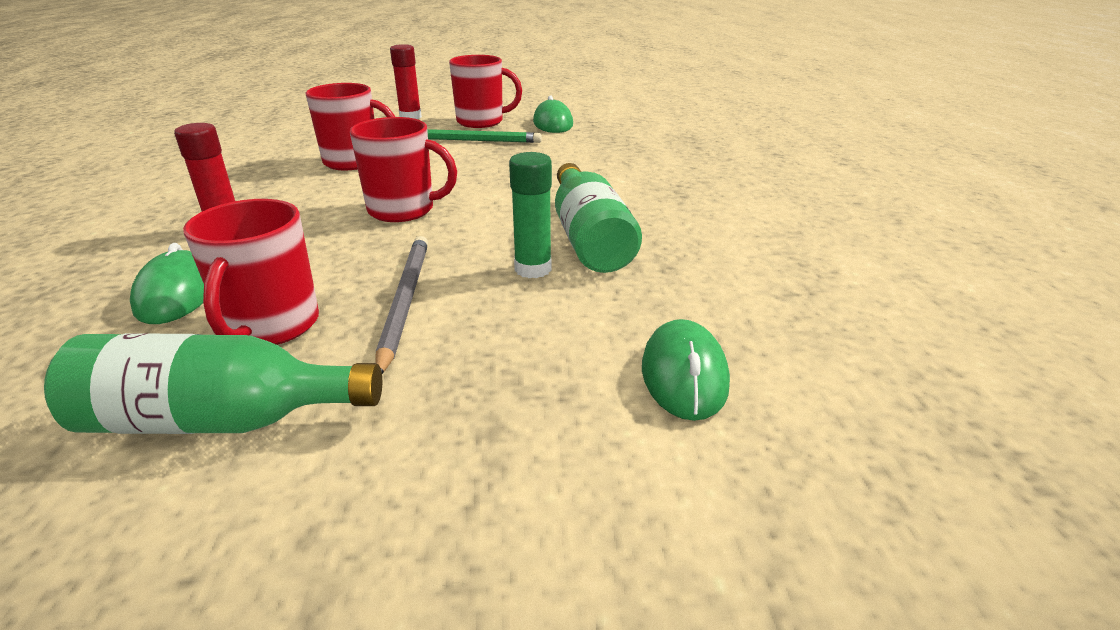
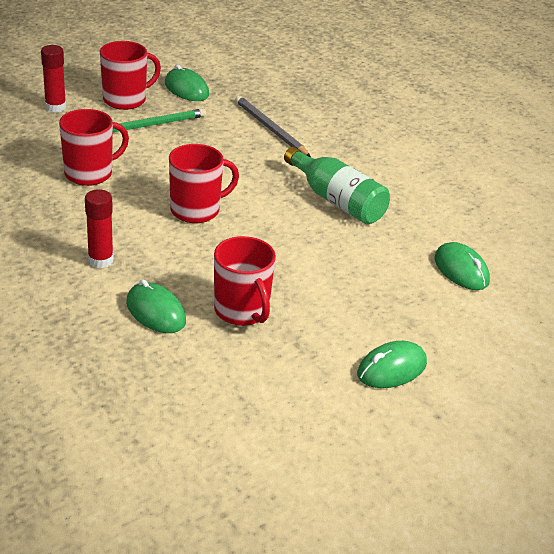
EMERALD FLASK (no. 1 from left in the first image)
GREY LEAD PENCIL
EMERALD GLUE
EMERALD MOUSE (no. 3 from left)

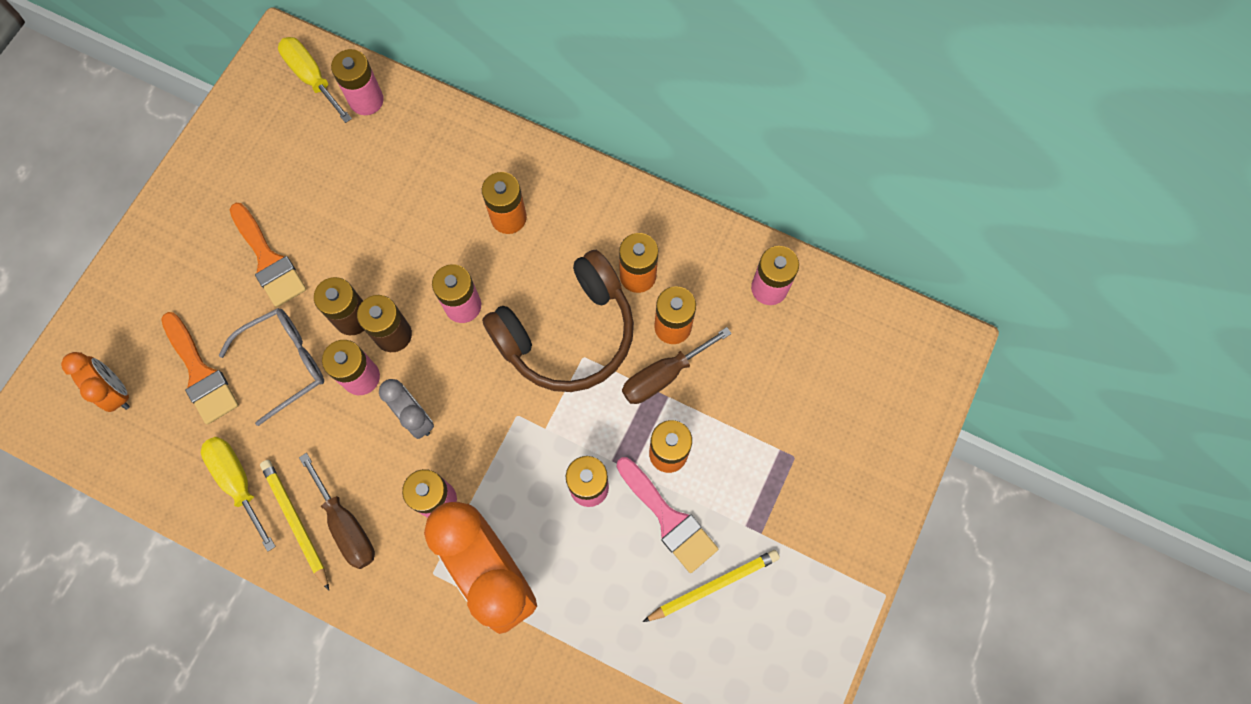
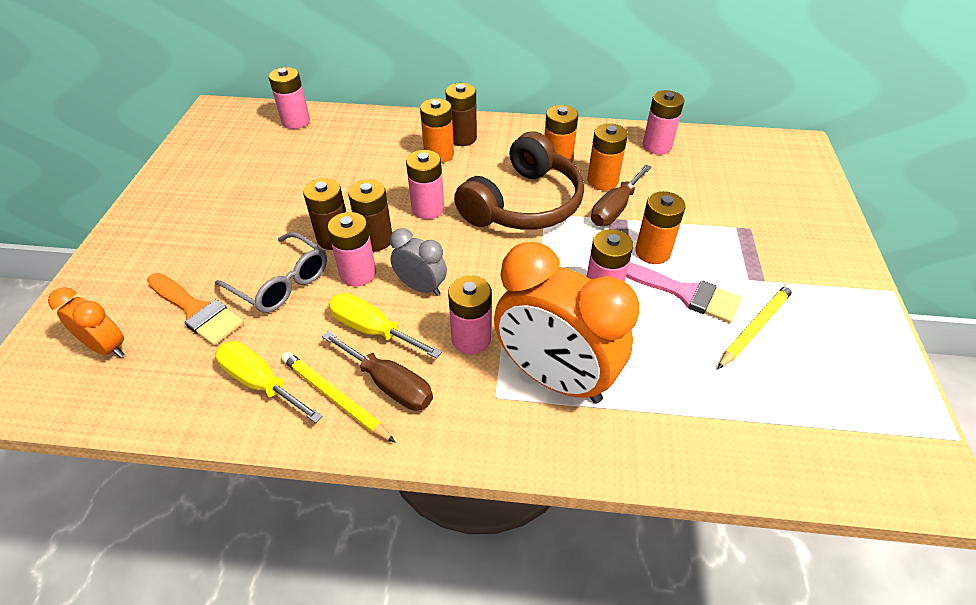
GREY EYEGLASSES
BRIGHT ORANGE PAINT BRUSH (no. 2 from left in the first image)
YELLOW SCREWDRIVER (no. 2 from left)
DARK BROWN BATTERY (no. 3 from left)

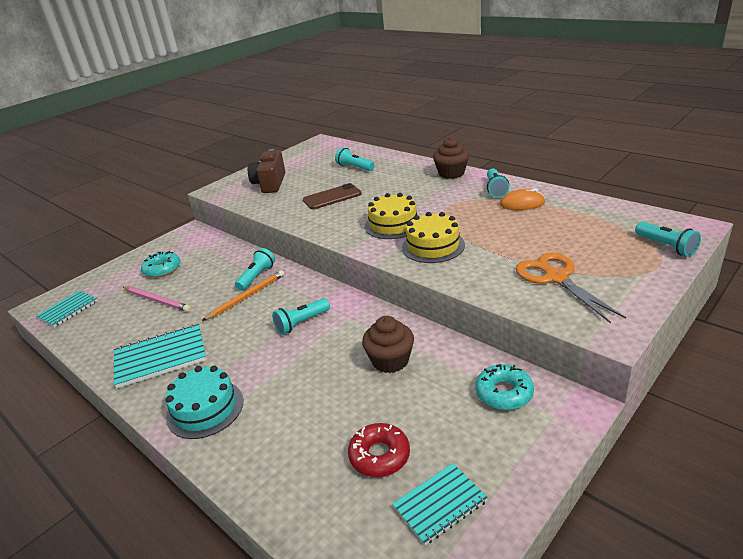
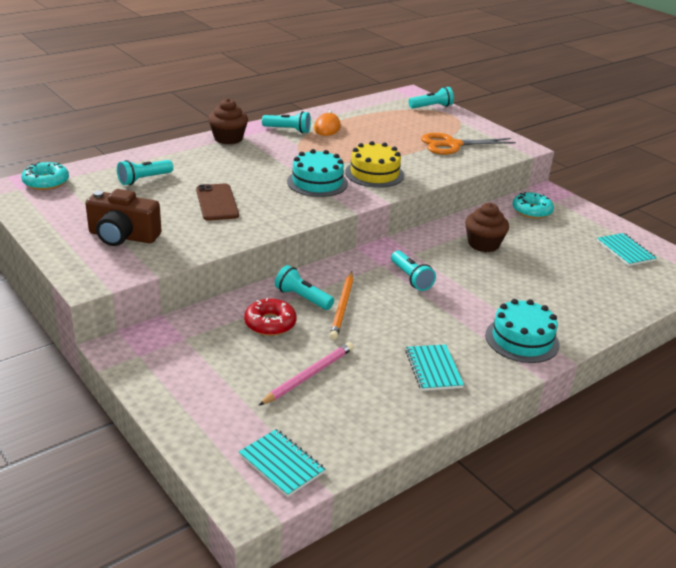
TEAL NOTEPAD (no. 2 from left)
TEAL DONUT (no. 1 from left)
BRIGHT ORANGE LEAD PENCIL
RED DONUT
TEAL LAYER CAKE (no. 1 from left)

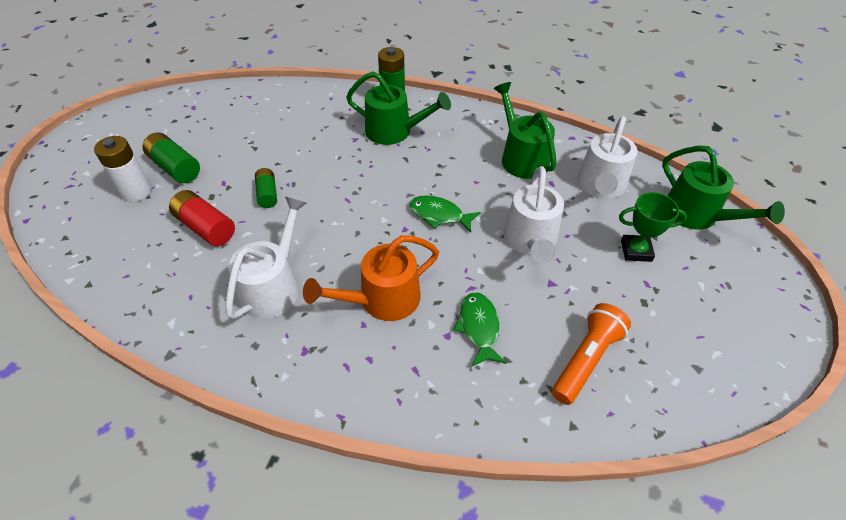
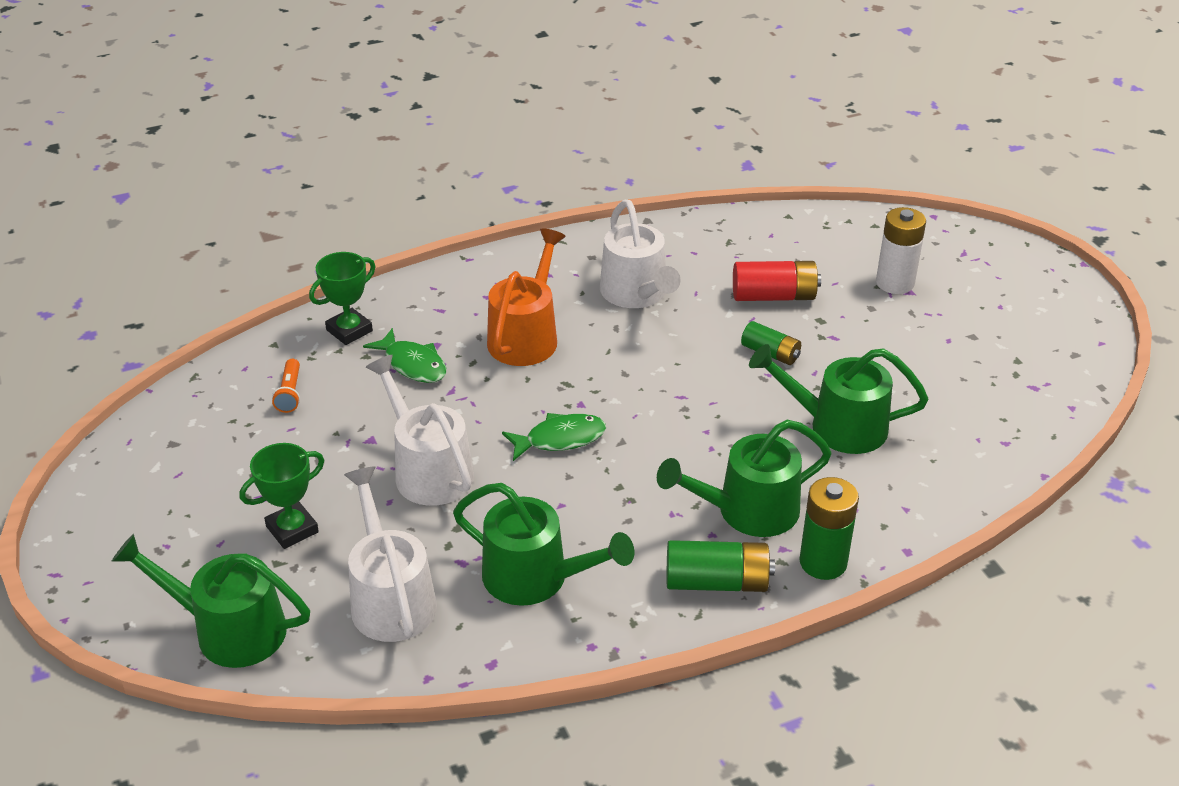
EMERALD BATTERY (no. 1 from left)
BRIGHT ORANGE TORCH
EMERALD AWARD CUP (no. 2 from left)
EMERALD WATERING POT (no. 4 from left)

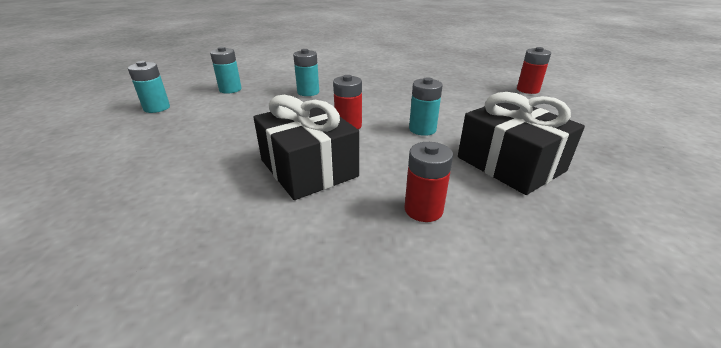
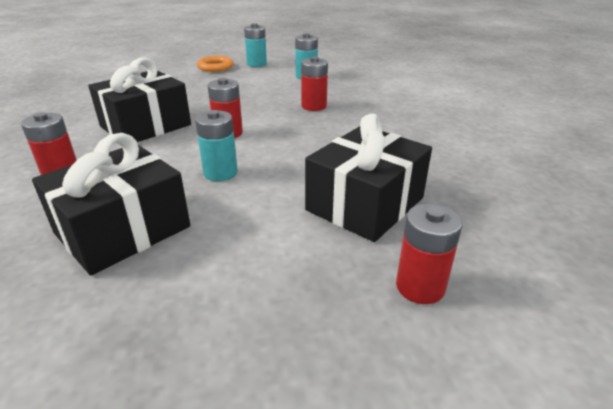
RED BATTERY (no. 3 from left)
BRIGHT ORANGE RING
EBONY PRESENT (no. 3 from left)

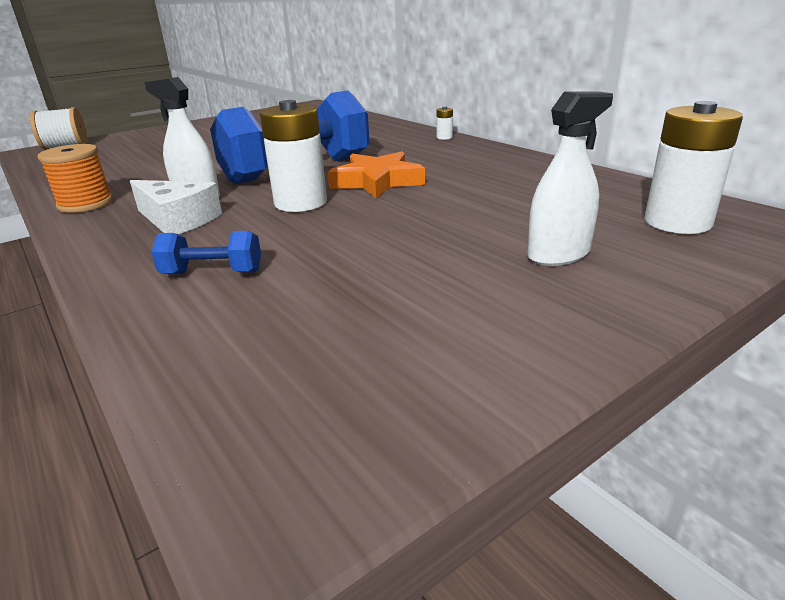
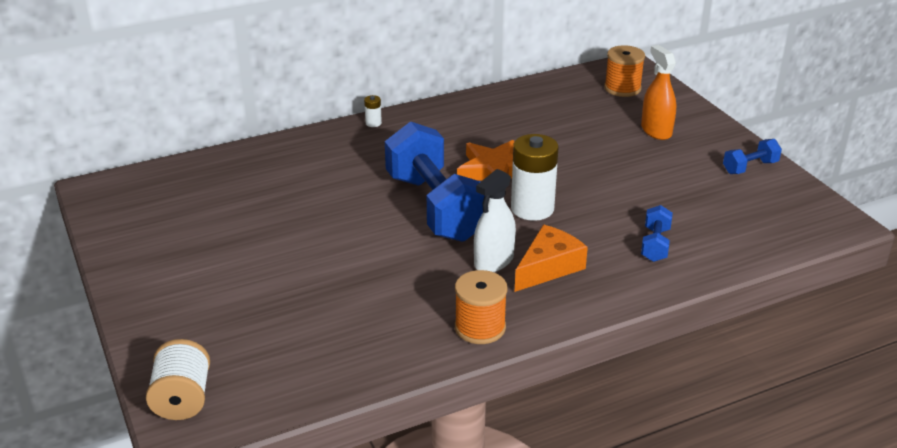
BRIGHT ORANGE CHEESE
BRIGHT ORANGE SPRAY CLEANER
BRIGHT ORANGE BOBBIN (no. 2 from left)
ROYAL BLUE FREE WEIGHT (no. 3 from left)

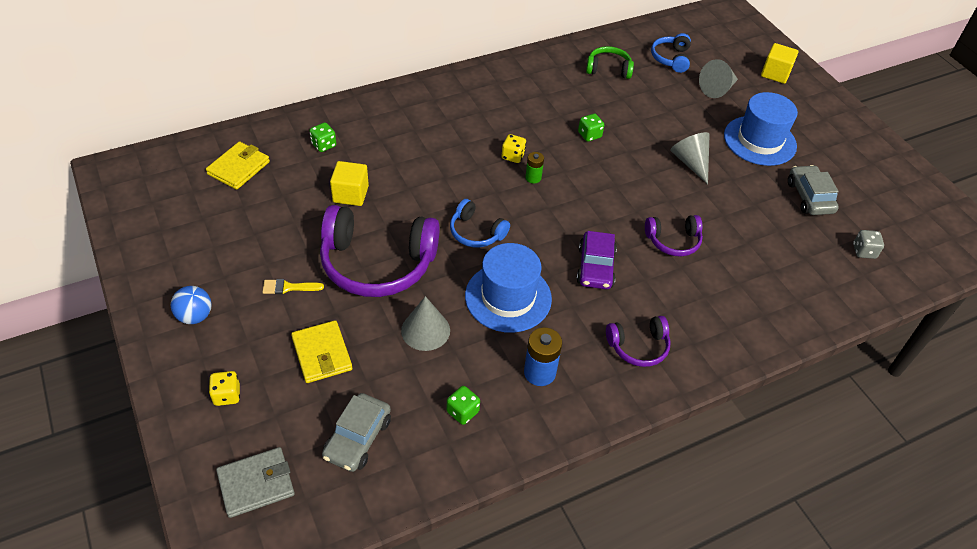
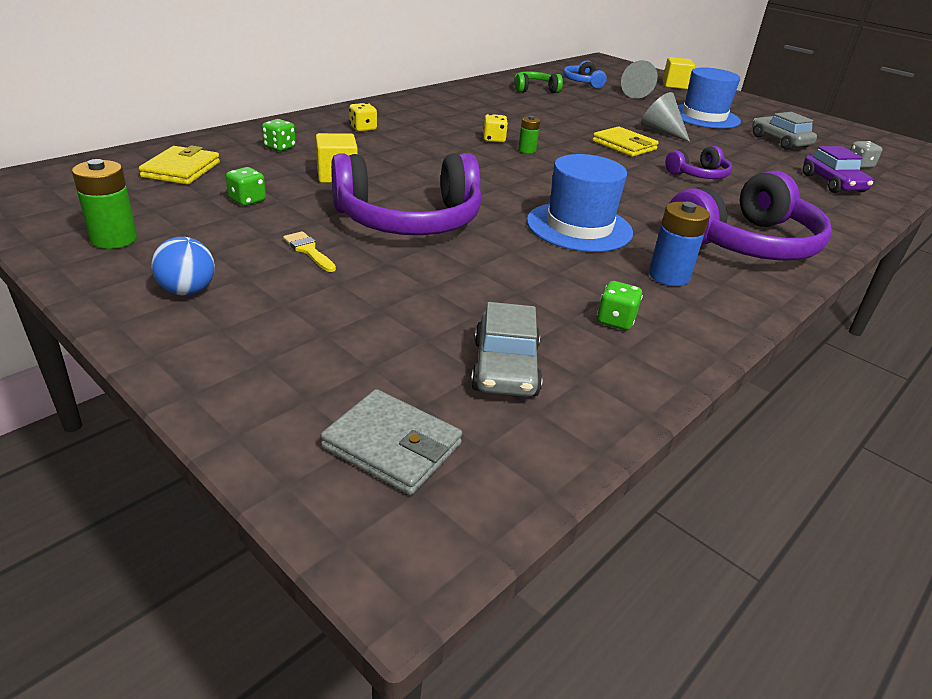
YELLOW DIE (no. 1 from left)
GREY WALLET
YELLOW PAINT BRUSH
YELLOW WALLET (no. 2 from left)
GREY CONE SHAPE (no. 1 from left in the first image)
ROYAL BLUE OVER-EAR HEADPHONES (no. 1 from left in the first image)
ROYAL PURPLE AUTOMOBILE
EMERALD DIE (no. 1 from left)
ROYAL PURPLE OVER-EAR HEADPHONES (no. 3 from left)
EMERALD BATTERY (no. 1 from left)

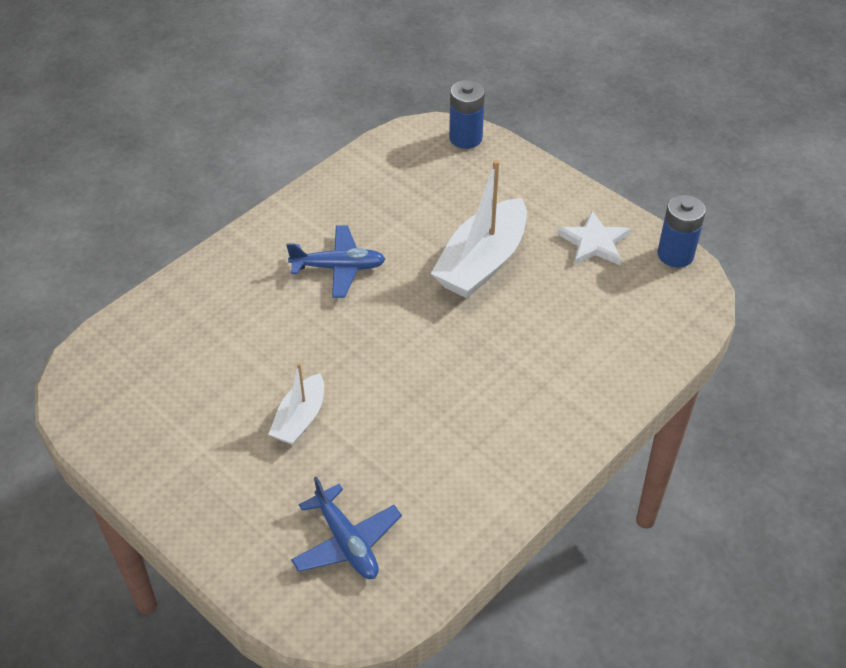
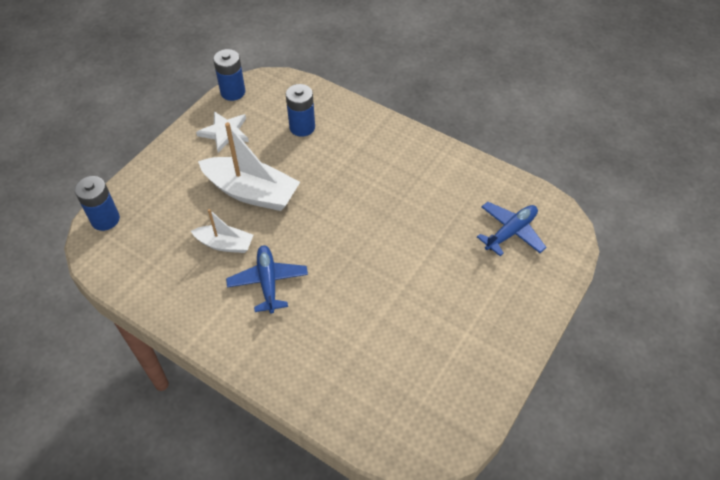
PURE WHITE SAILBOAT (no. 1 from left)
ROYAL BLUE BATTERY (no. 3 from left)

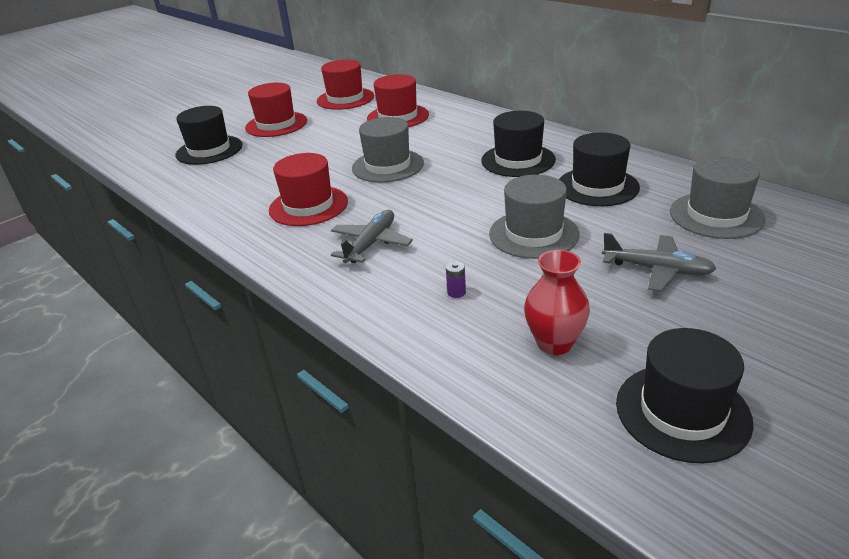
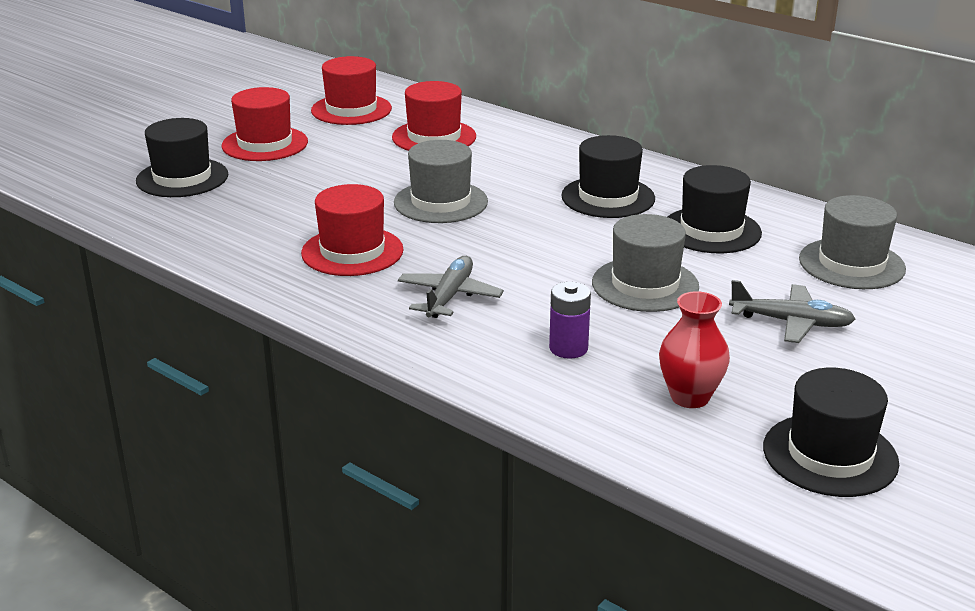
ROYAL PURPLE BATTERY

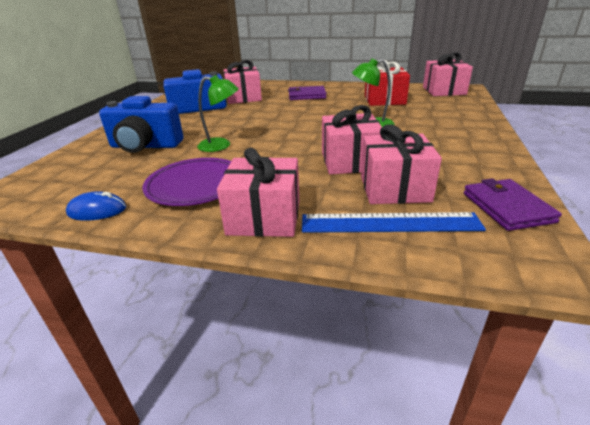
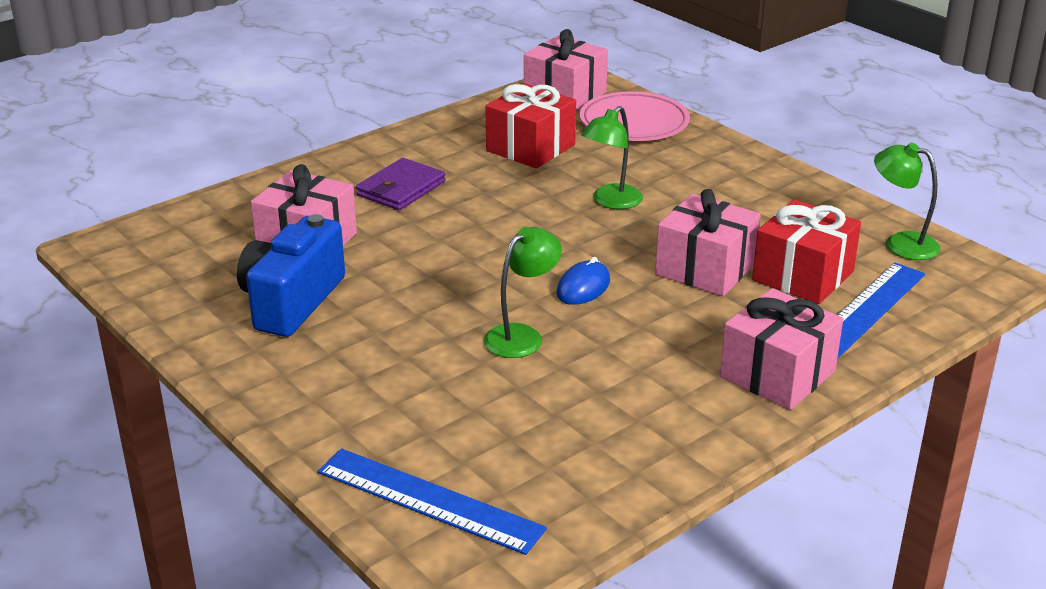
ROYAL BLUE MOUSE
ROYAL BLUE CAMERA (no. 1 from left in the first image)
ROYAL PURPLE DINNER PLATE
RED PRESENT (no. 2 from left)
EMERALD LAMP (no. 3 from left)
ROYAL BLUE RULER (no. 1 from left)
ROSE-PINK DINNER PLATE

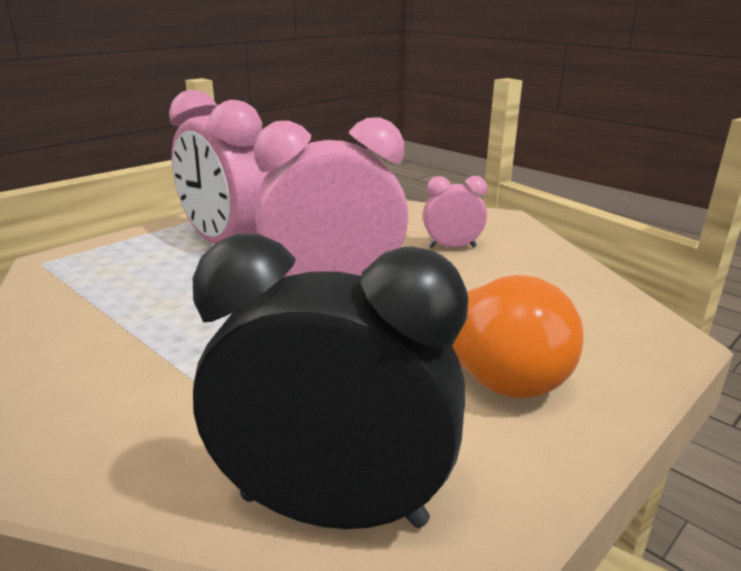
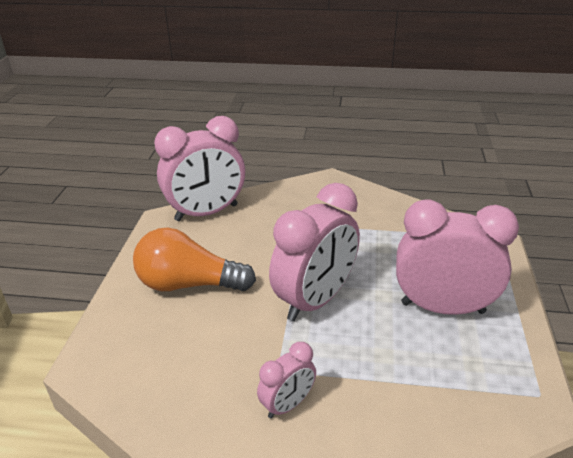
ROSE-PINK BEDSIDE CLOCK (no. 1 from left)

